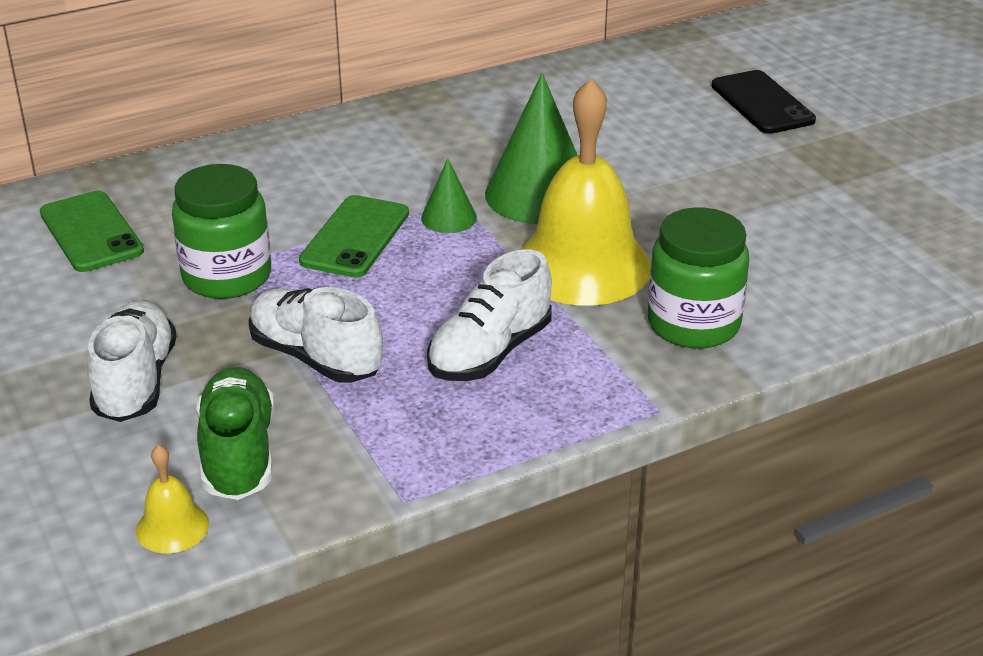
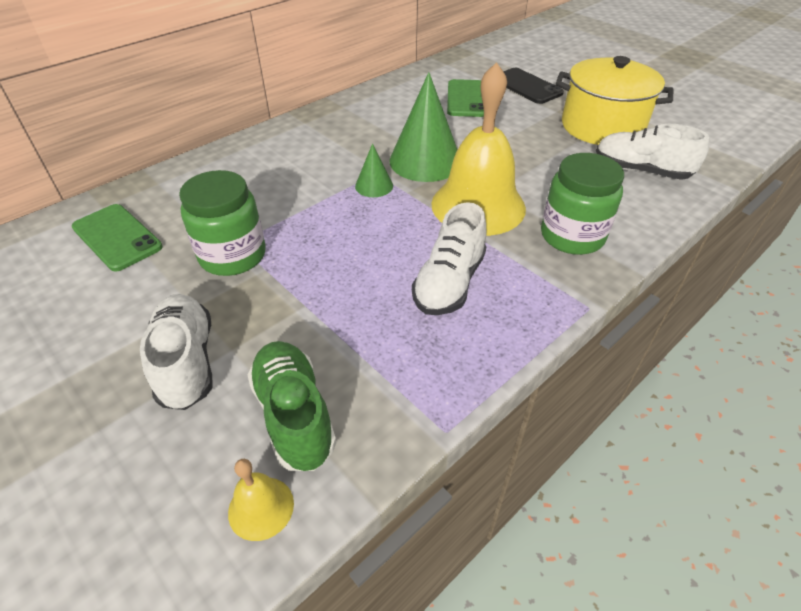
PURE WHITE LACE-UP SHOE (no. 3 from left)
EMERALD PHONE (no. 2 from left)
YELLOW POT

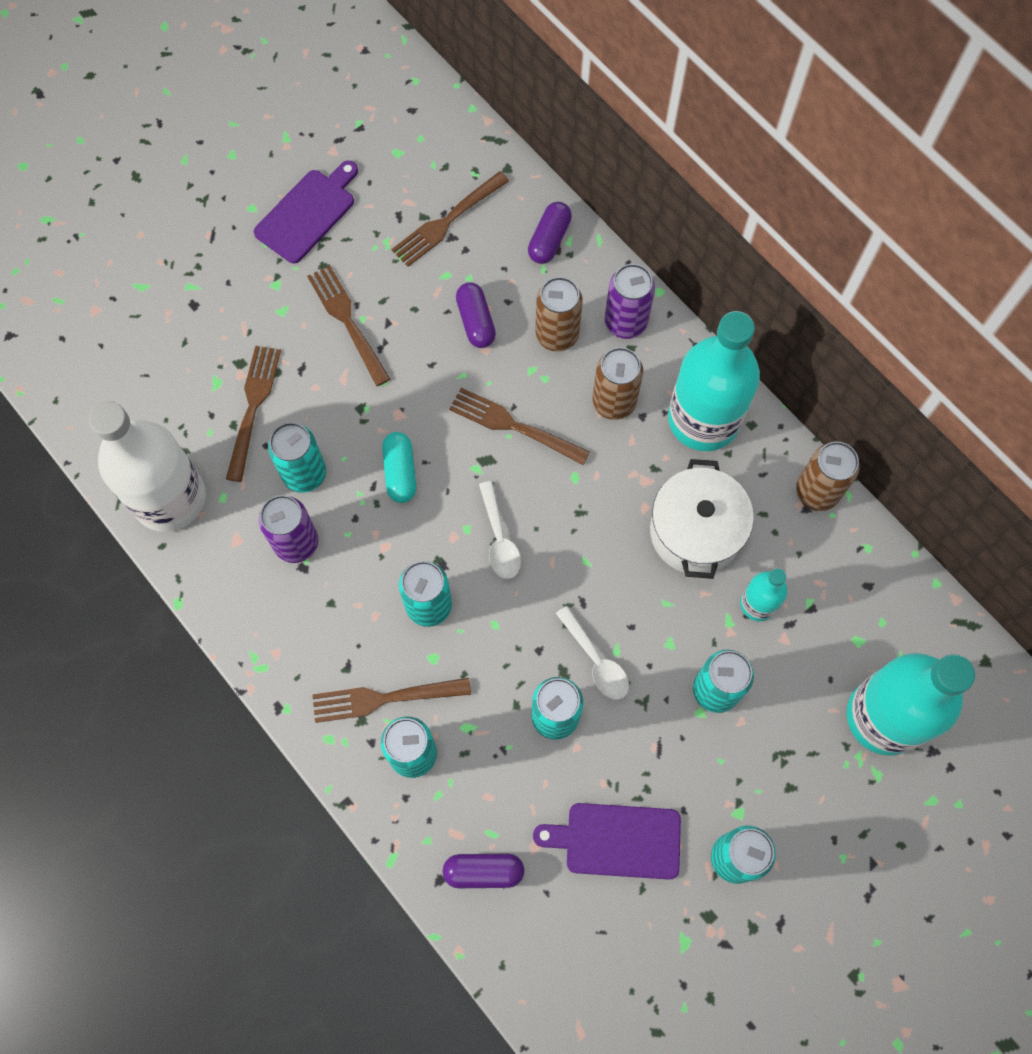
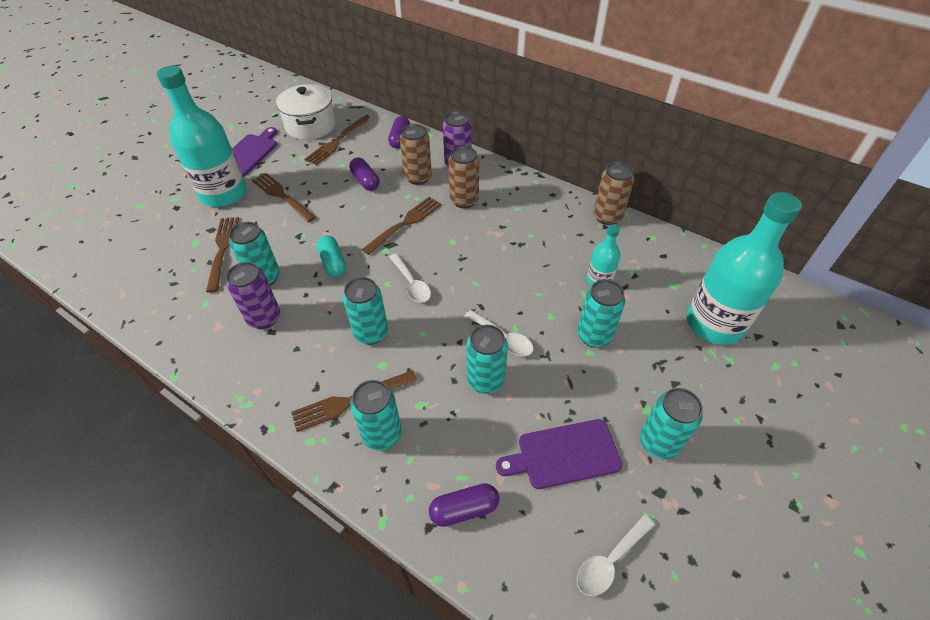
PURE WHITE FLASK
DARK BROWN DINNER FORK (no. 5 from left)
PURE WHITE POT
TEAL FLASK (no. 1 from left)
PURE WHITE TABLESPOON (no. 3 from left)

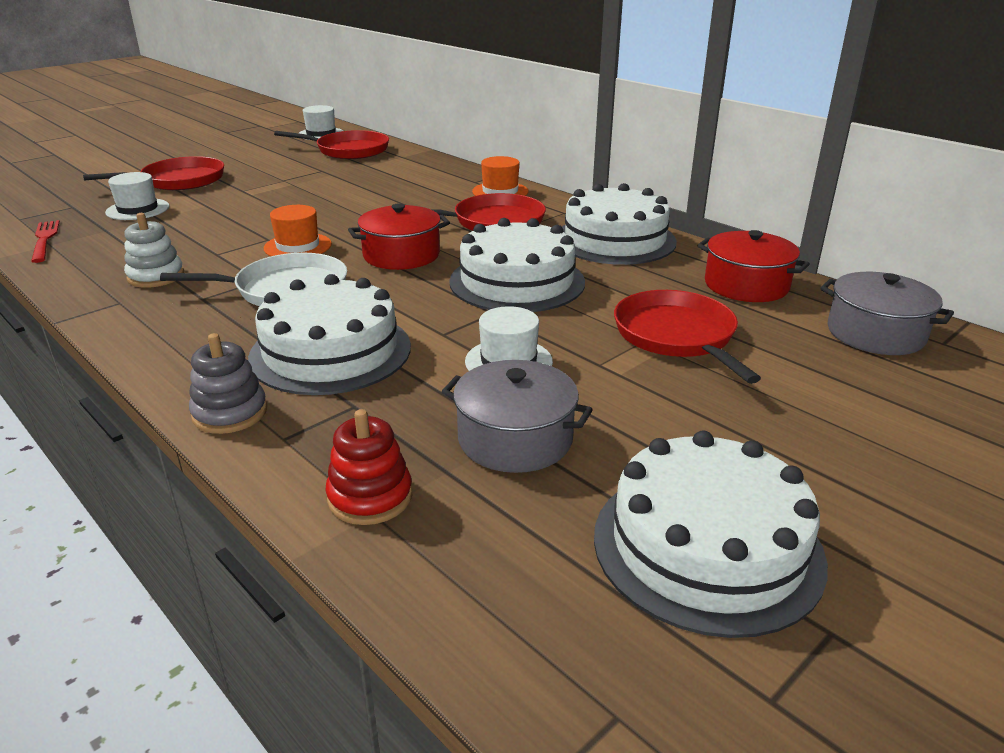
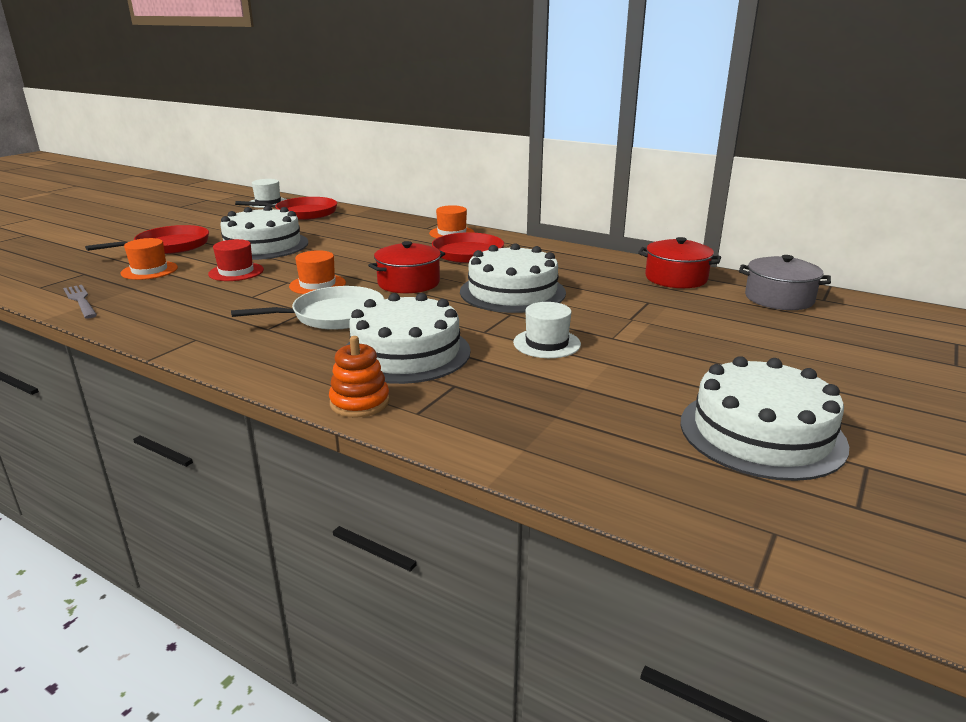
GREY DINNER FORK
BRIGHT ORANGE TALL HAT (no. 1 from left)
PURE WHITE STACKING TOY
BRIGHT ORANGE STACKING TOY
RED STACKING TOY
GREY POT (no. 1 from left in the first image)
PURE WHITE LAYER CAKE (no. 1 from left)
RED PAN (no. 4 from left in the first image)
RED TALL HAT

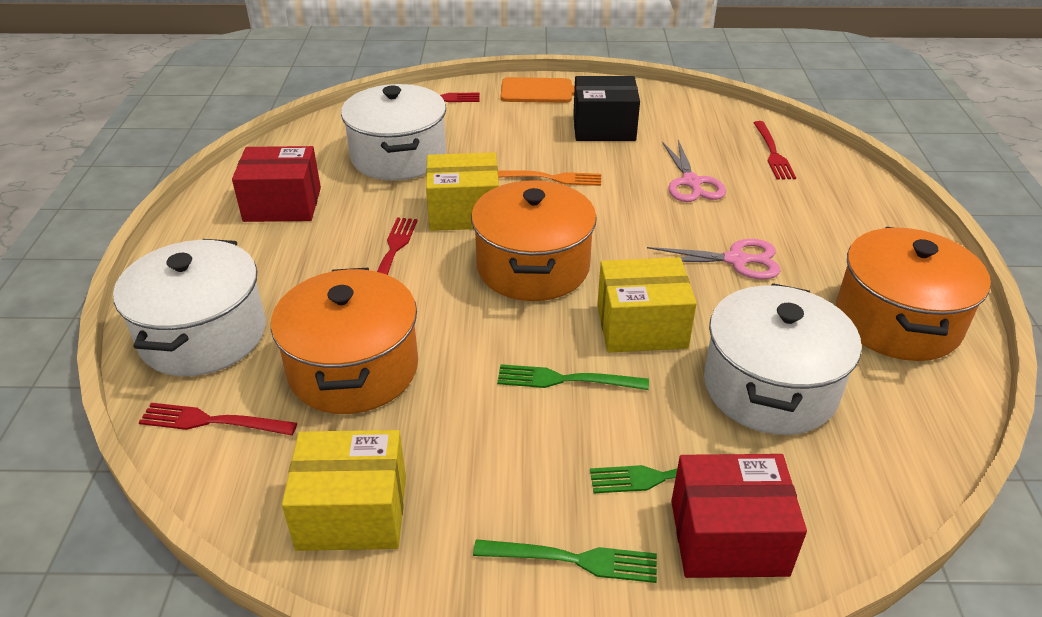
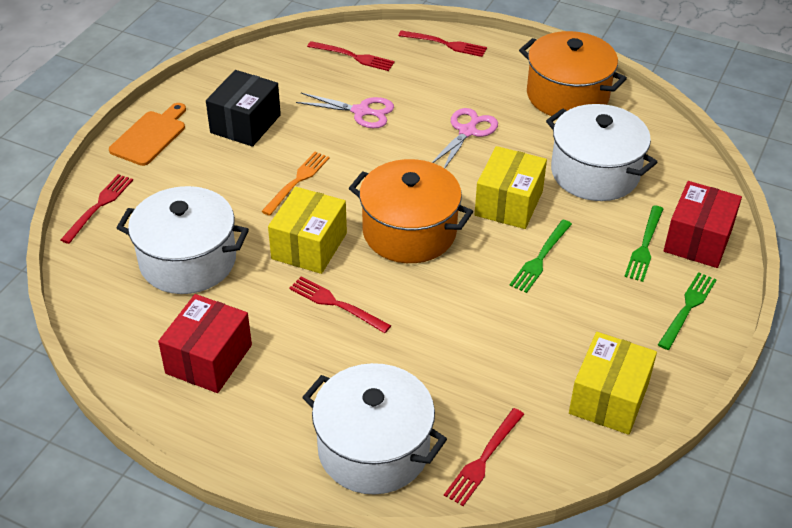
BRIGHT ORANGE POT (no. 1 from left in the first image)
RED DINNER FORK (no. 4 from left)

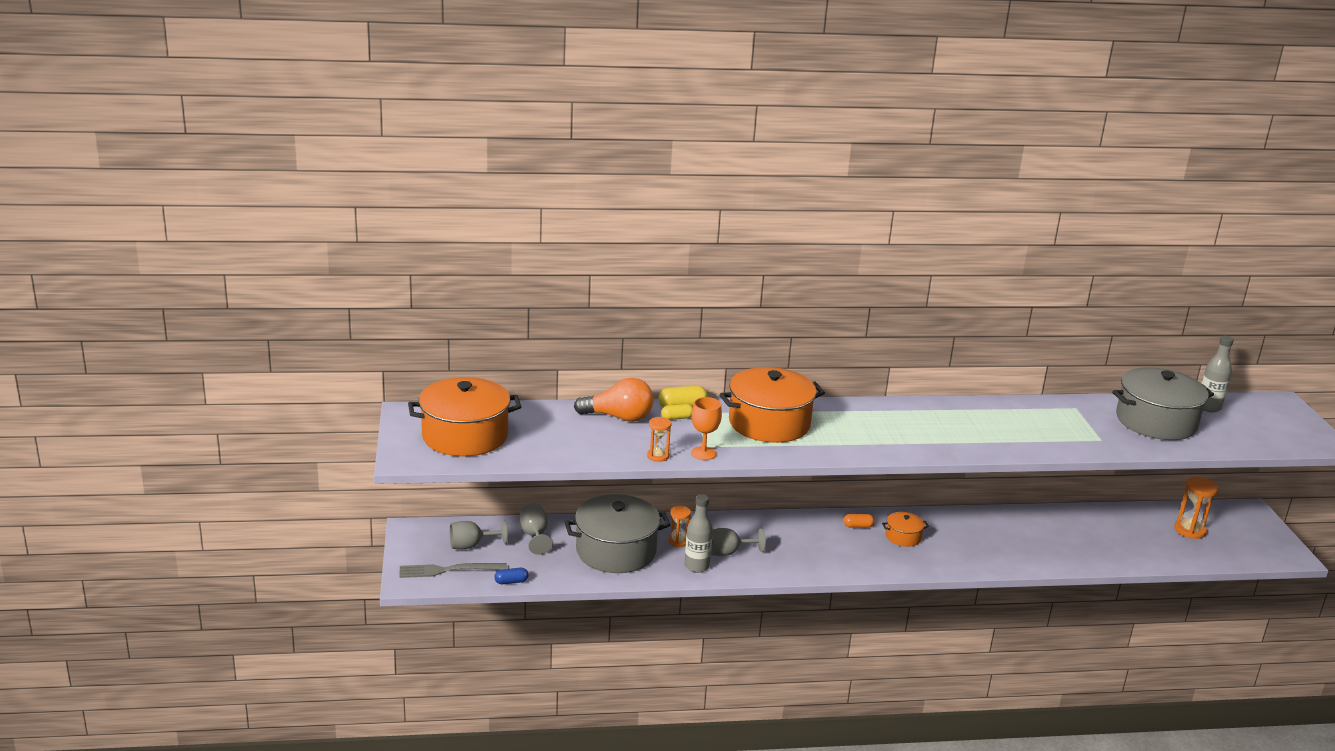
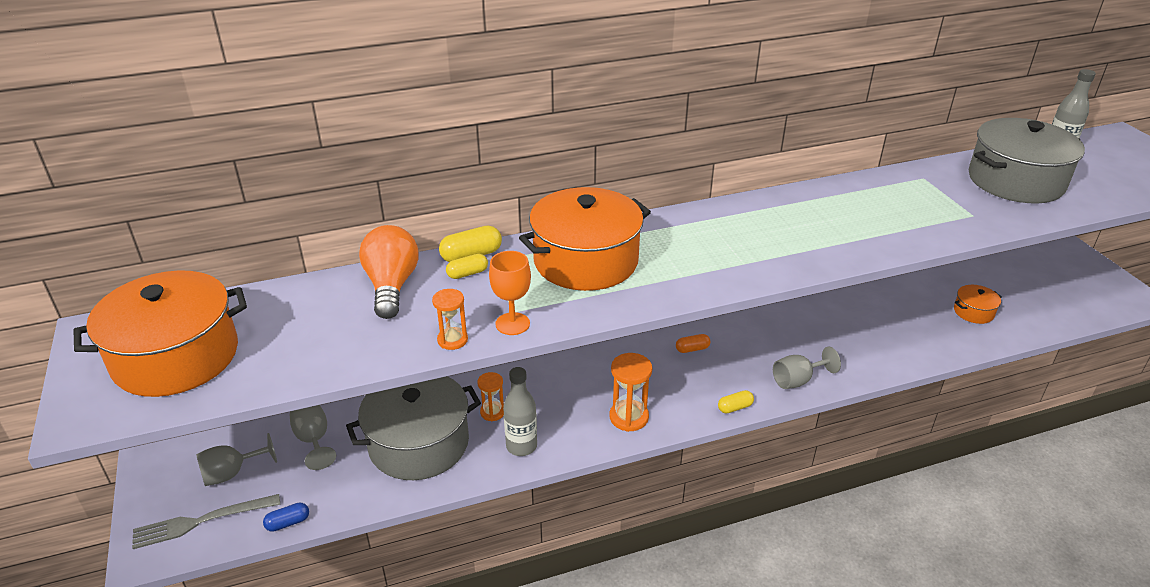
BRIGHT ORANGE BULB
GREY WINE GLASS (no. 3 from left)
BRIGHT ORANGE POT (no. 3 from left)
BRIGHT ORANGE SAND TIMER (no. 3 from left)
YELLOW PILL SHAPE (no. 3 from left)

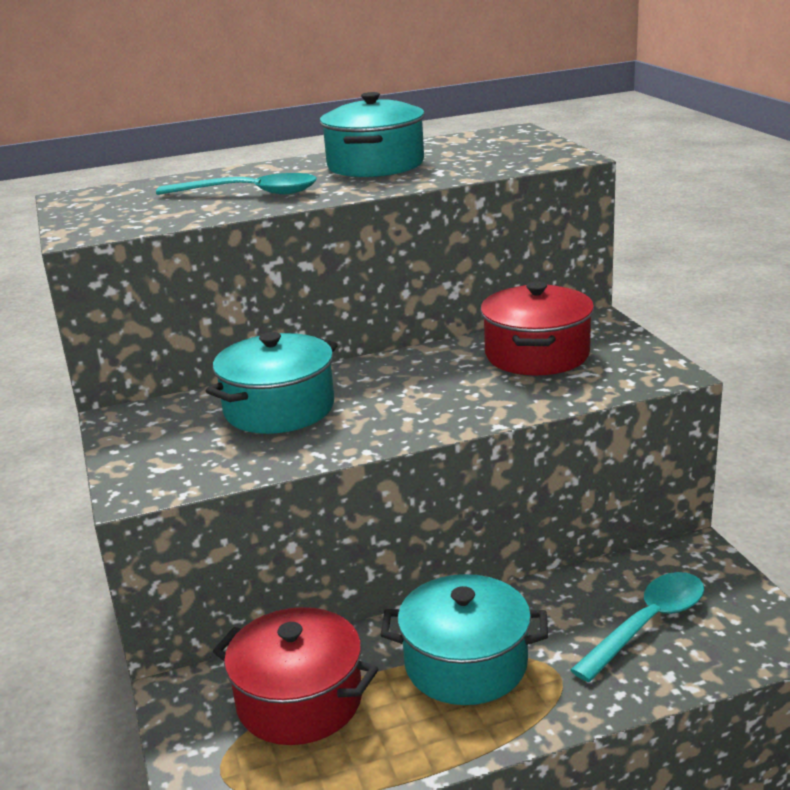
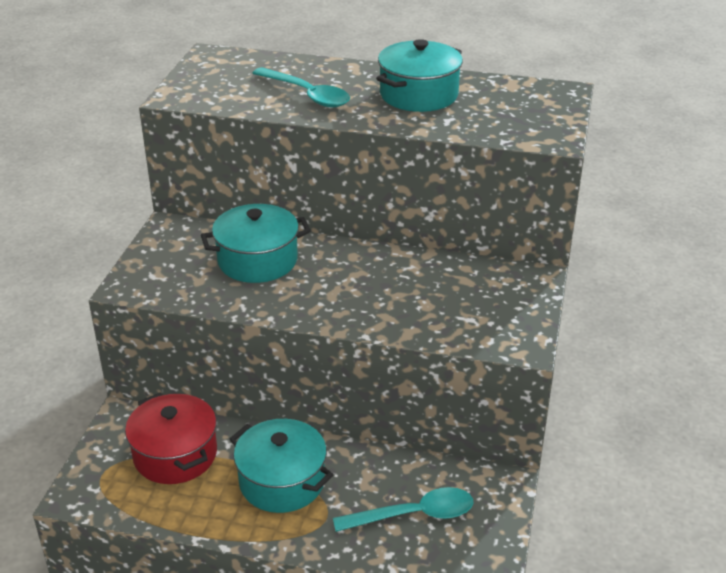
RED POT (no. 2 from left in the first image)

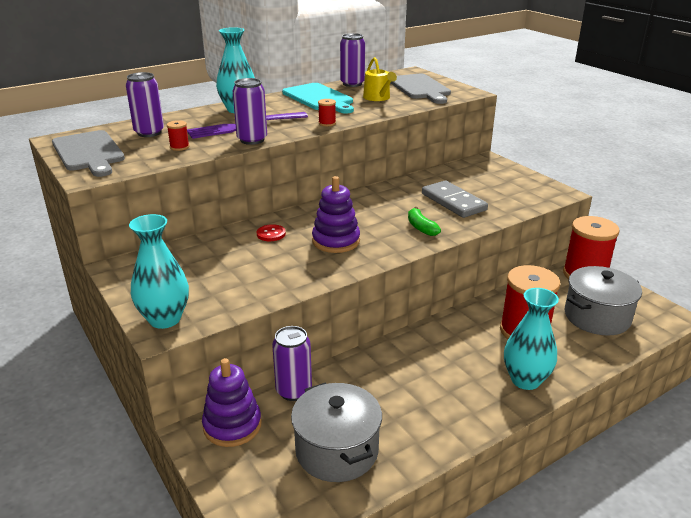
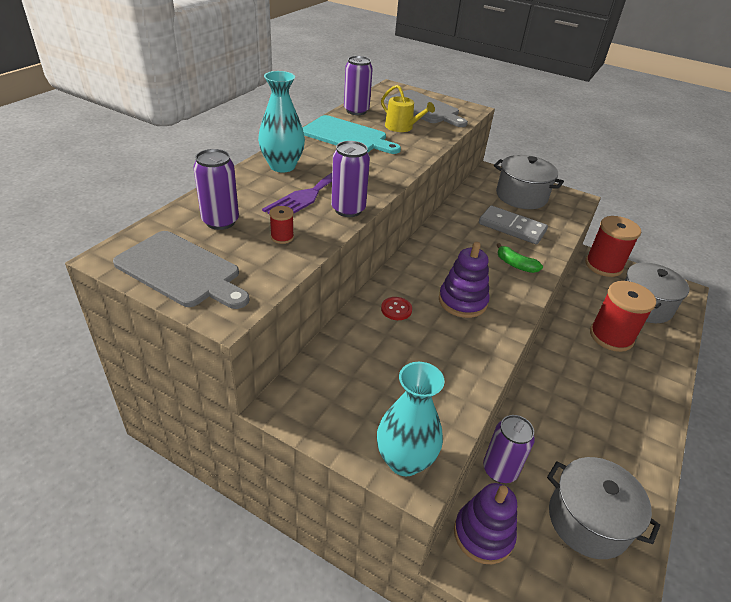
RED BOBBIN (no. 2 from left in the first image)
TEAL VASE (no. 3 from left in the first image)
GREY POT (no. 1 from left)

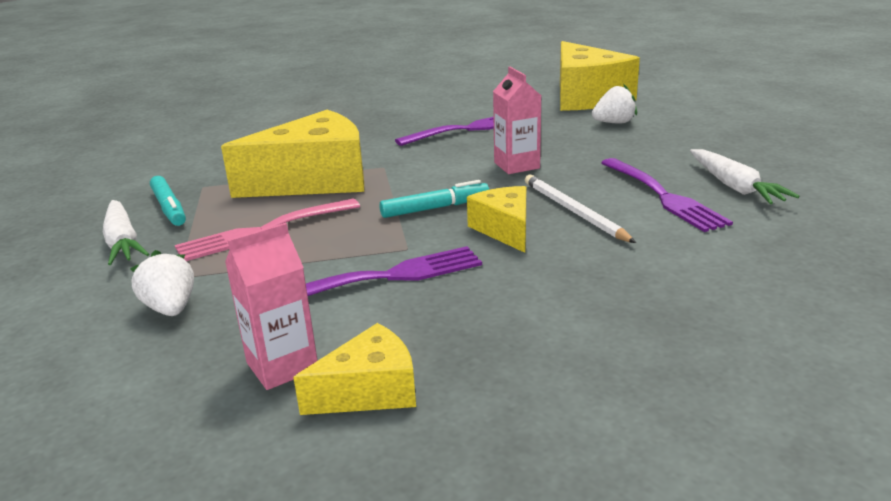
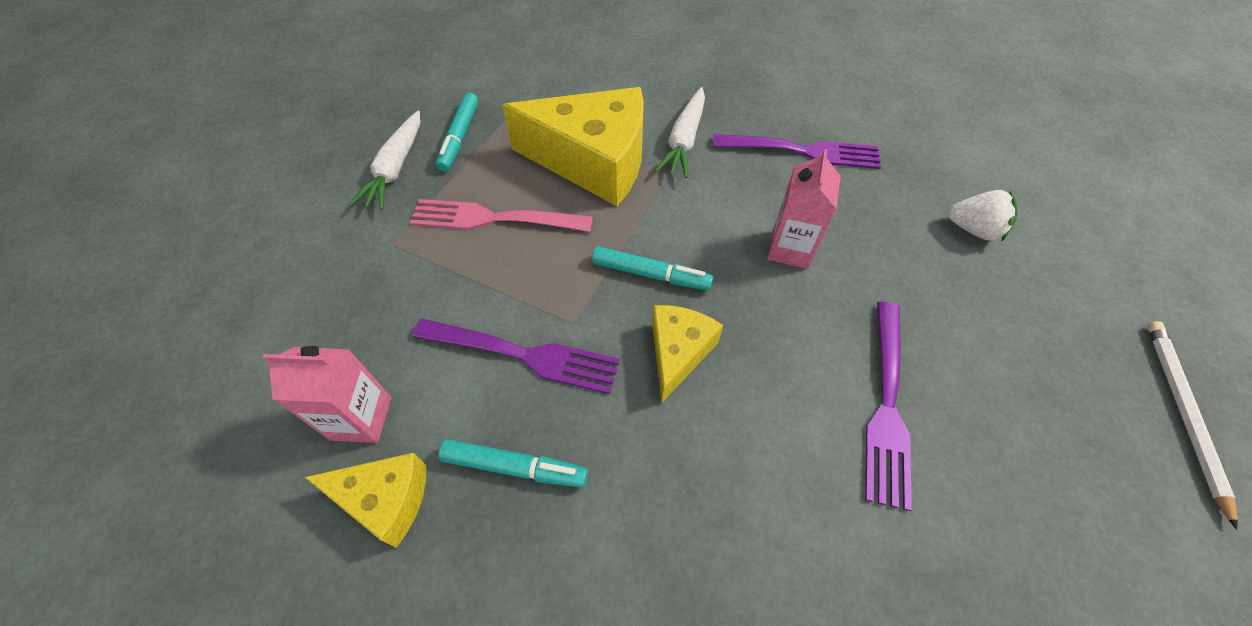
PURE WHITE BERRY (no. 1 from left in the first image)
PURE WHITE LEAD PENCIL
YELLOW CHEESE (no. 4 from left in the first image)
PURE WHITE TOY CARROT (no. 2 from left)
TEAL MARKER (no. 2 from left)

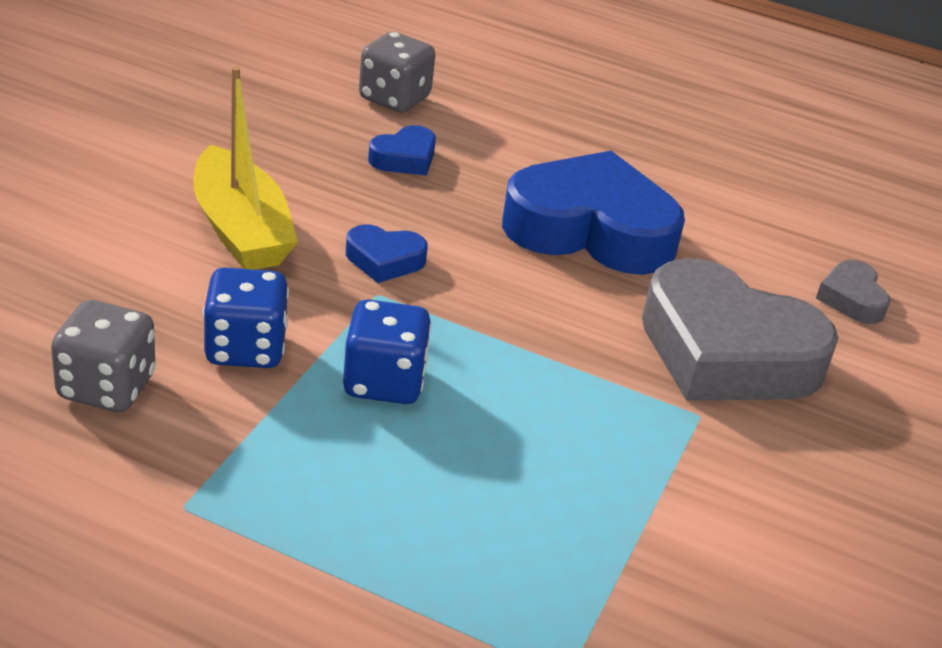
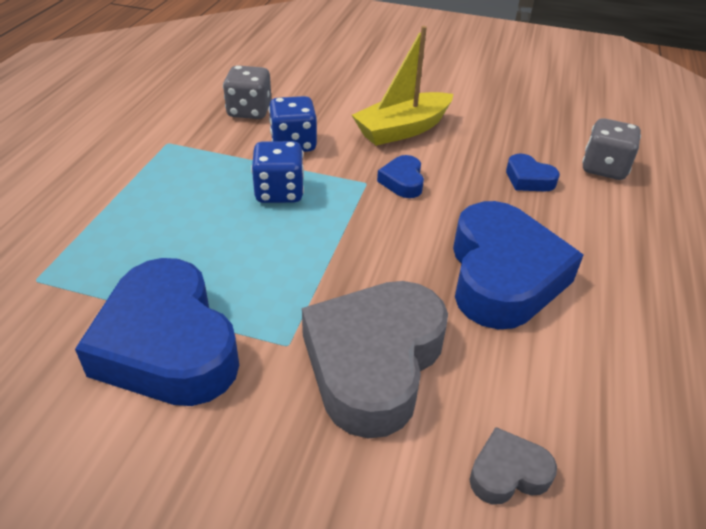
ROYAL BLUE HEART SHAPE (no. 1 from left)

